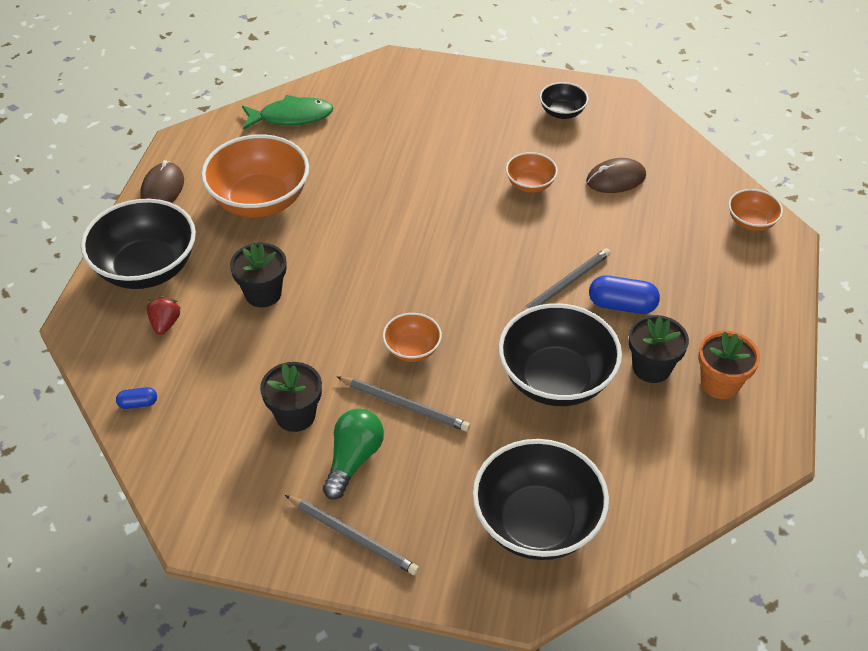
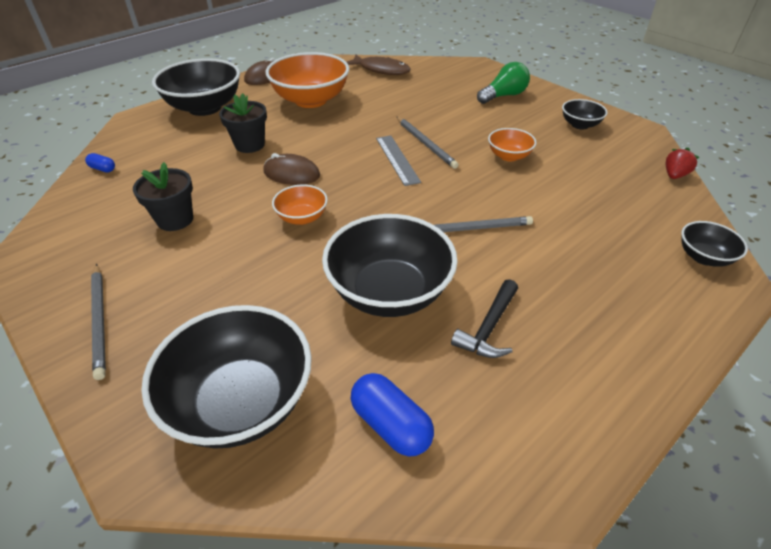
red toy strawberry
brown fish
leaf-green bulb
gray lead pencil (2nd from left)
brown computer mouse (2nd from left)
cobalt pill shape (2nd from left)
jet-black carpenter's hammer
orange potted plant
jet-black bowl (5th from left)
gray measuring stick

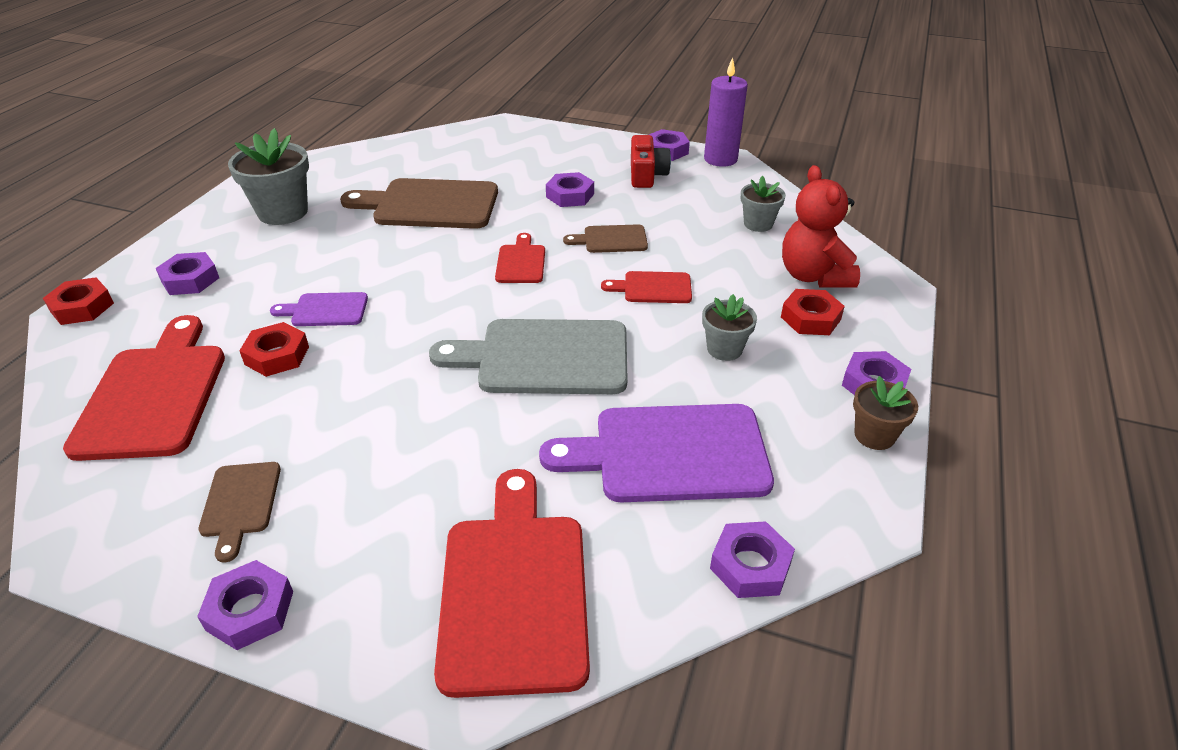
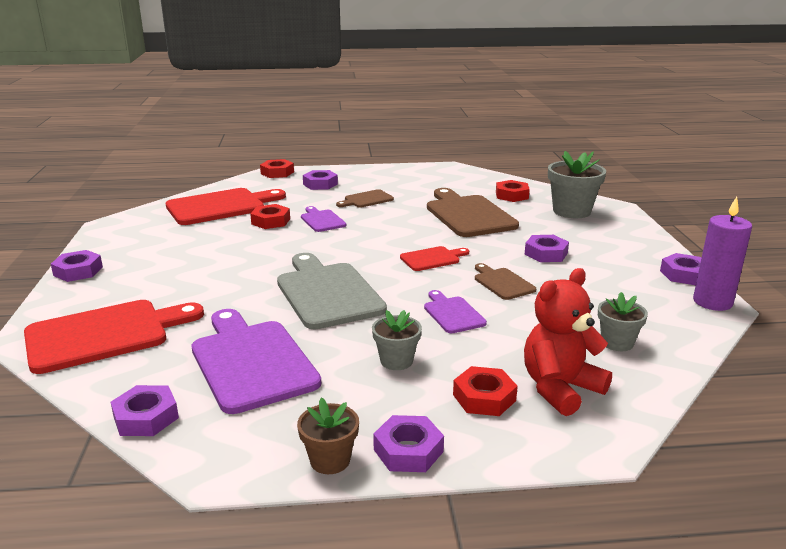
brown bread board (1st from left)
gray potted plant (2nd from left)
purple bread board (3rd from left)
red compact camera
red hexagon nut (4th from left)

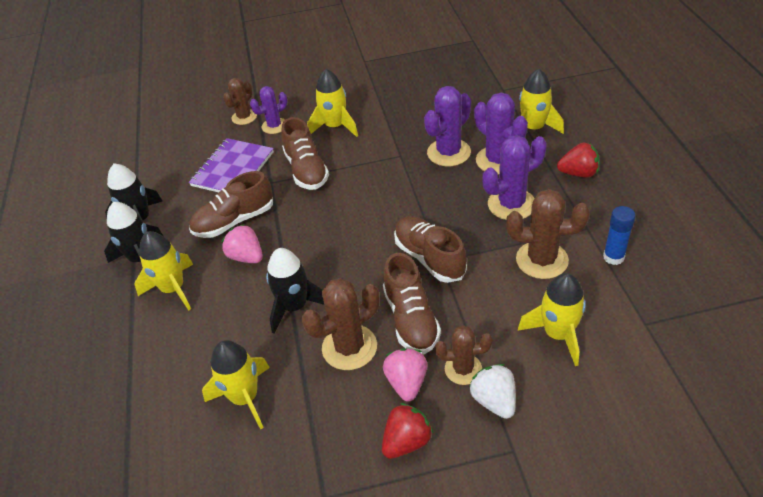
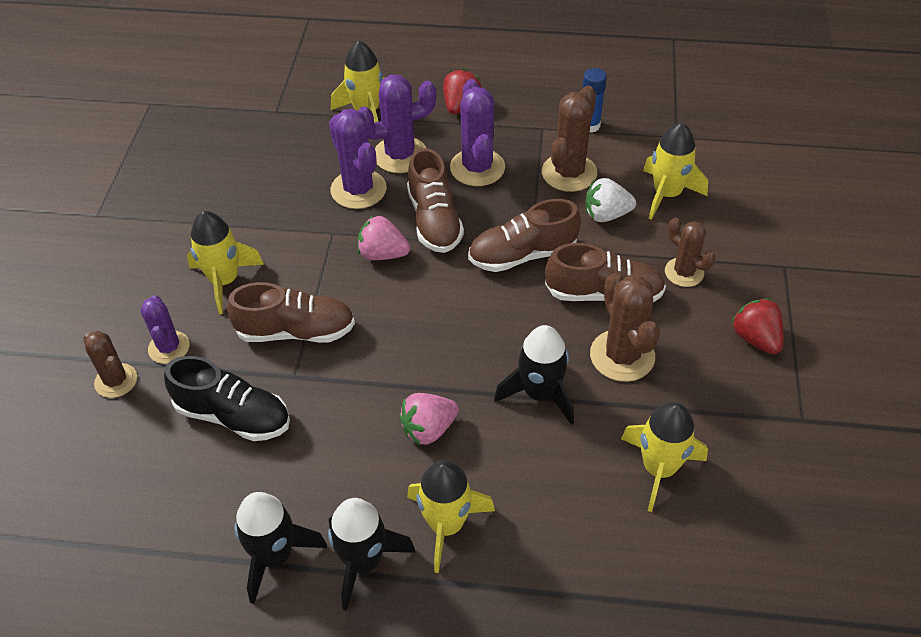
jet-black lace-up shoe
brown lace-up shoe (2nd from left)
rose-pink toy strawberry (1st from left)
brown saguaro cactus (4th from left)
pure white toy strawberry

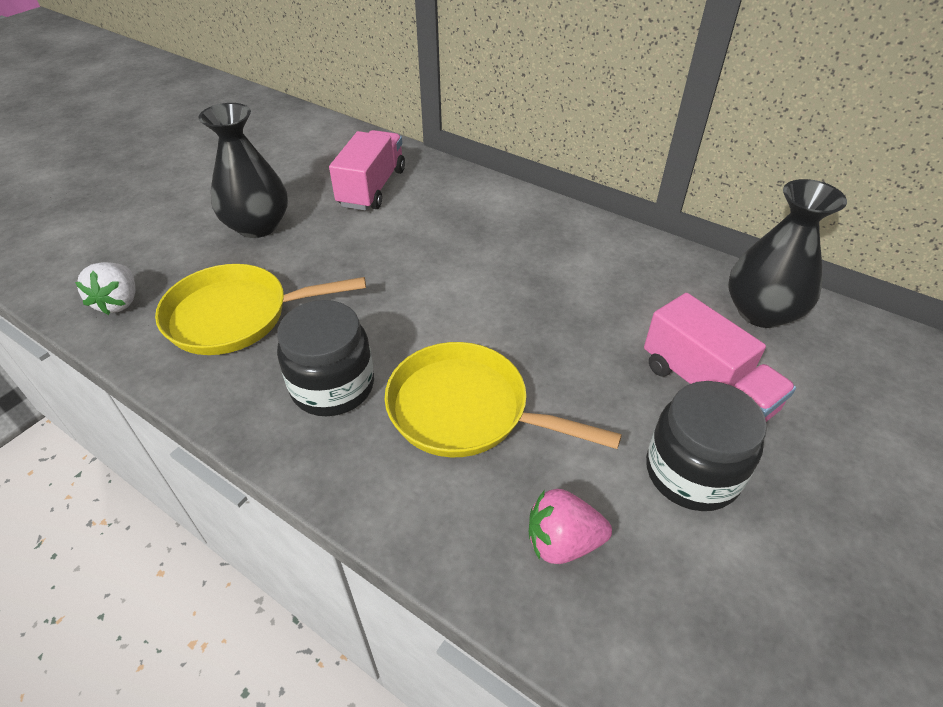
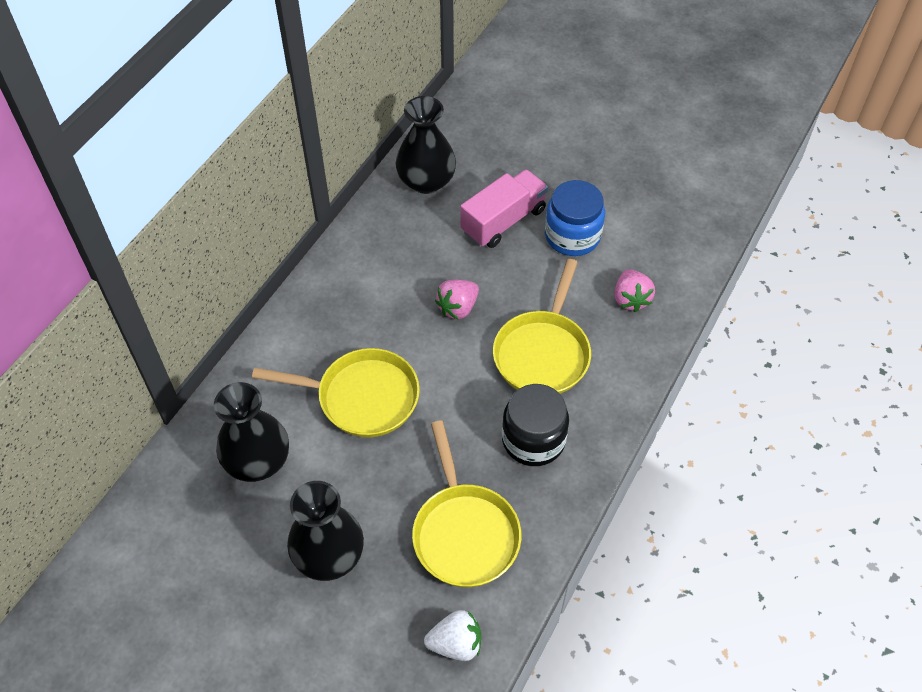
jet-black vase (1st from left)
cobalt preserve jar
yellow skillet (1st from left)
rose-pink toy strawberry (1st from left)

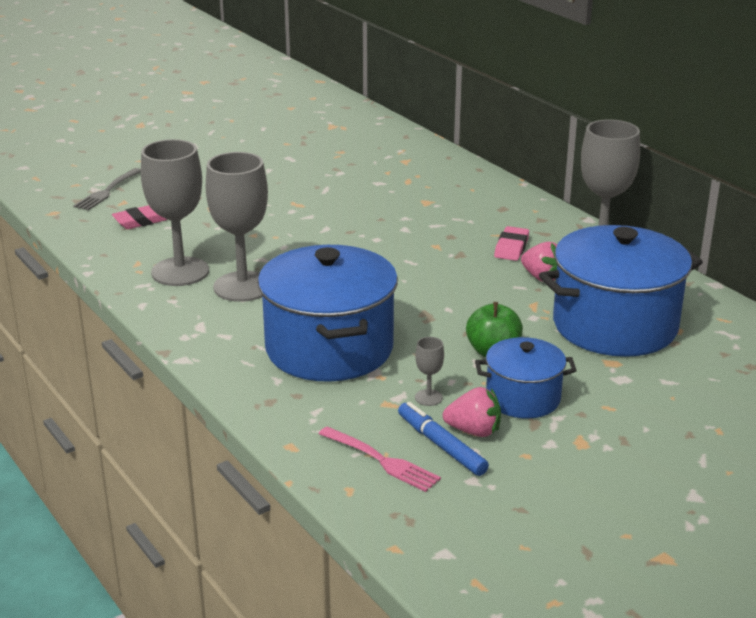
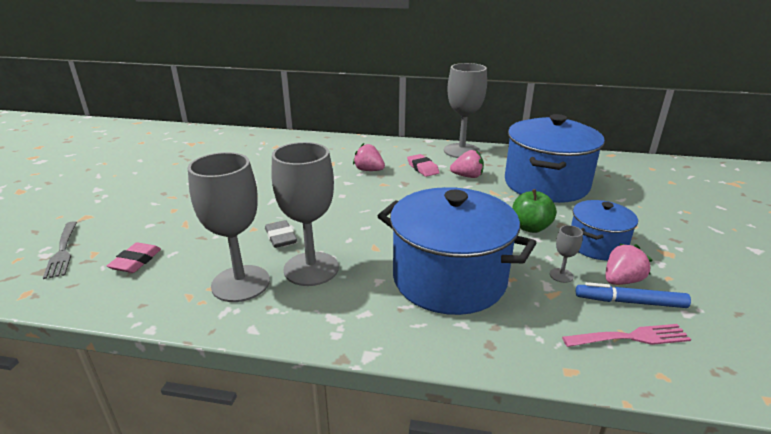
gray eraser
rose-pink toy strawberry (1st from left)

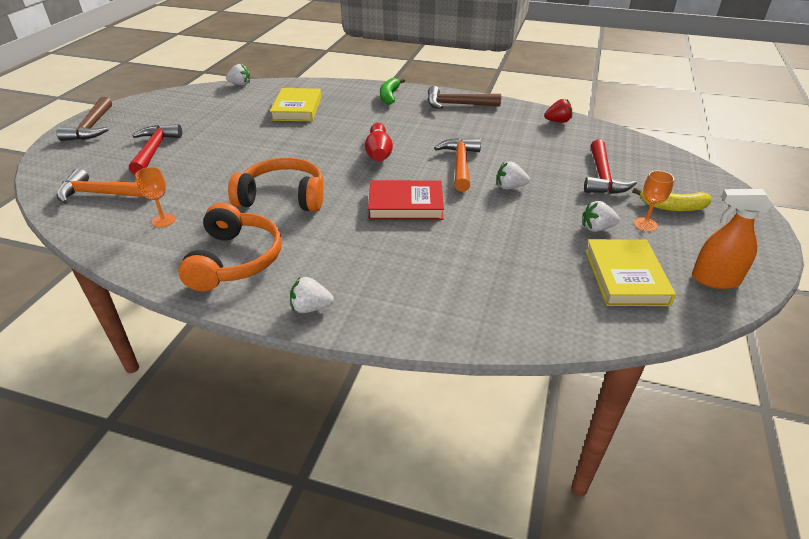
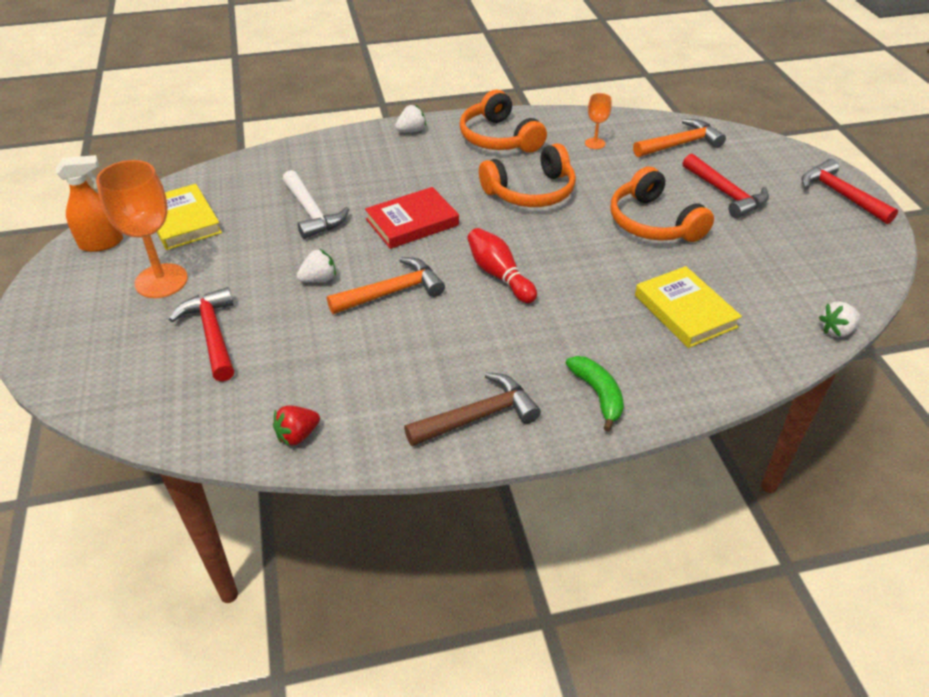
red carpenter's hammer (3rd from left)
orange carpenter's hammer (1st from left)
pure white toy strawberry (4th from left in the first image)
yellow toy banana
orange wine glass (1st from left)
pure white carpenter's hammer
orange headset (3rd from left)

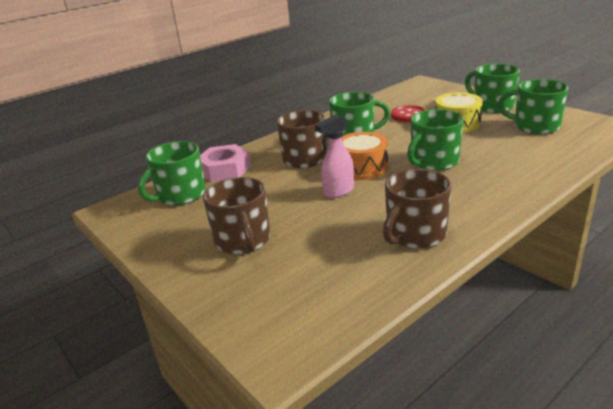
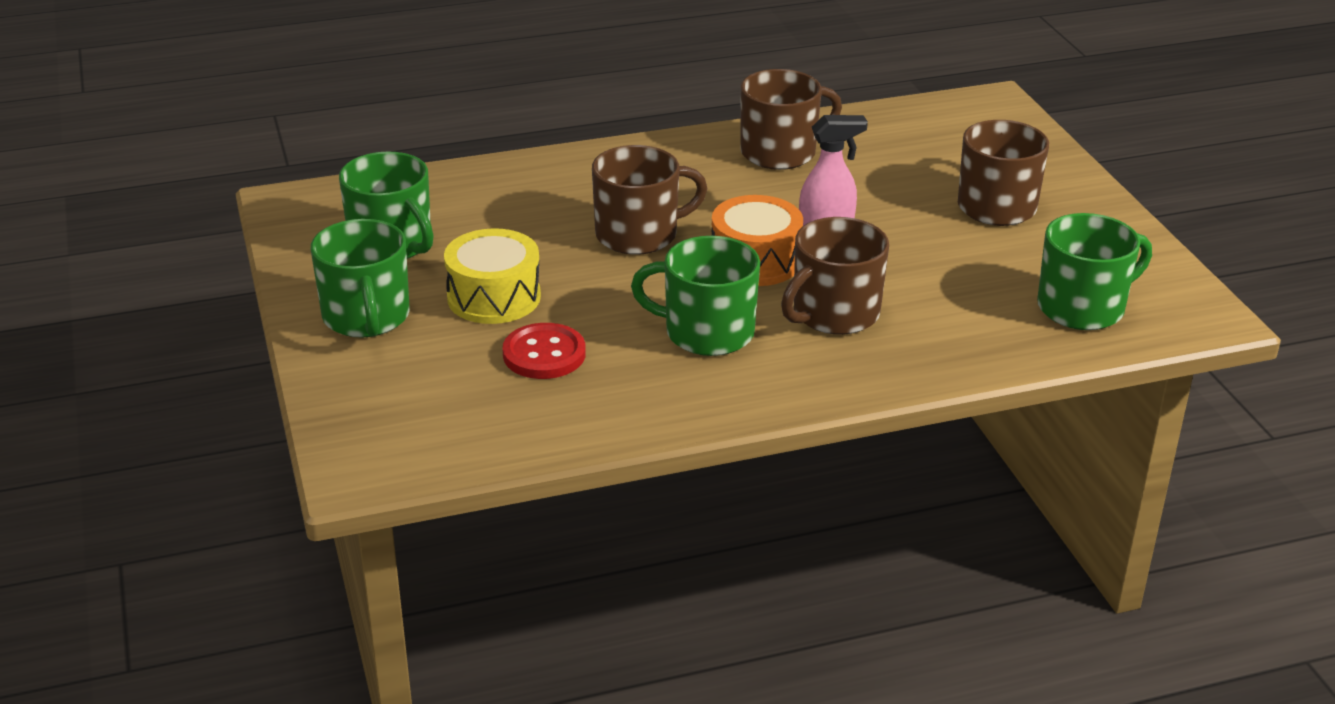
rose-pink hexagon nut
brown mug (1st from left)

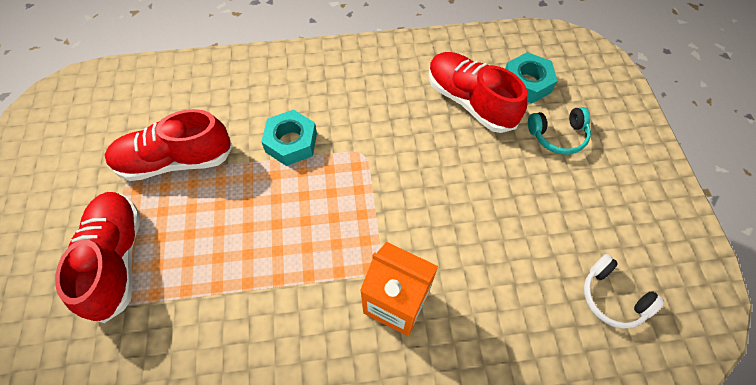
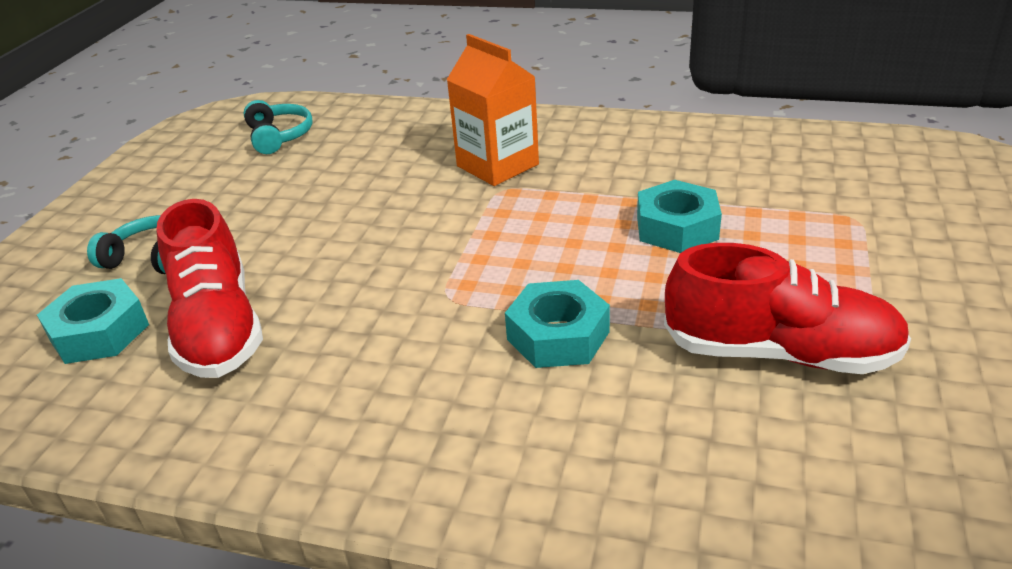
red lace-up shoe (1st from left in the first image)
turquoise headset (2nd from left)
turquoise hexagon nut (3rd from left)

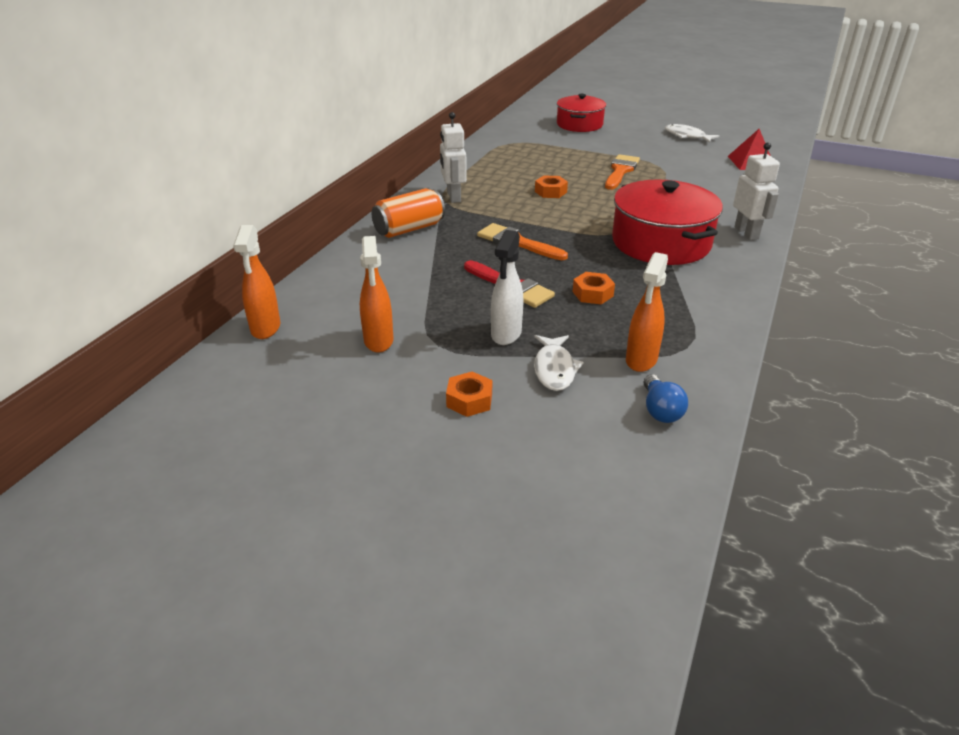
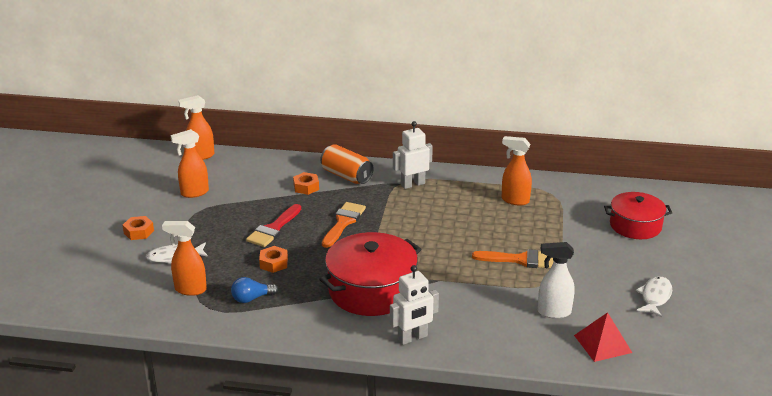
pure white spray cleaner
orange hexagon nut (3rd from left)
cobalt bulb
orange spray cleaner (4th from left)

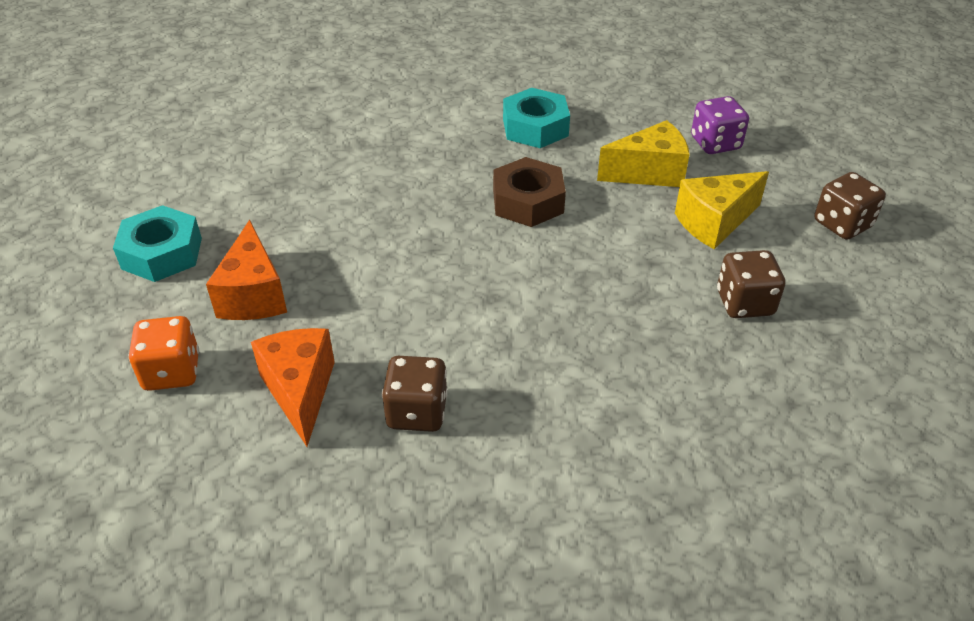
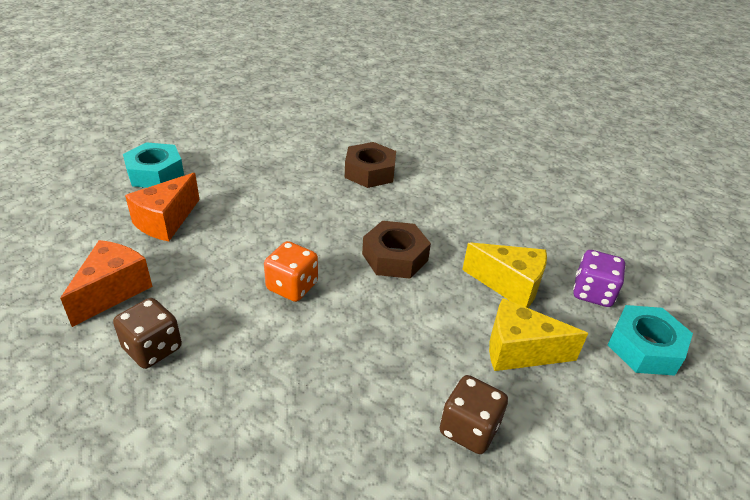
orange dice
turquoise hexagon nut (2nd from left)
brown dice (3rd from left in the first image)
brown hexagon nut (1st from left)

